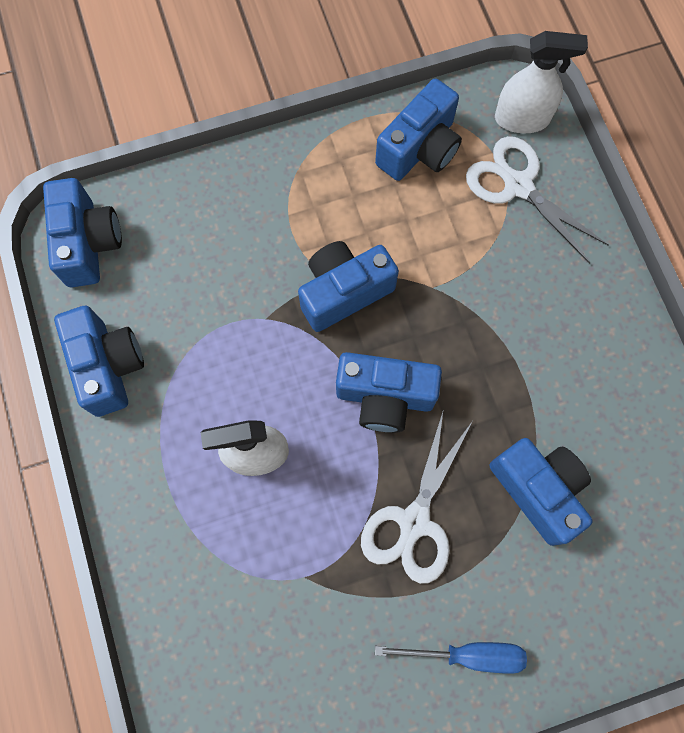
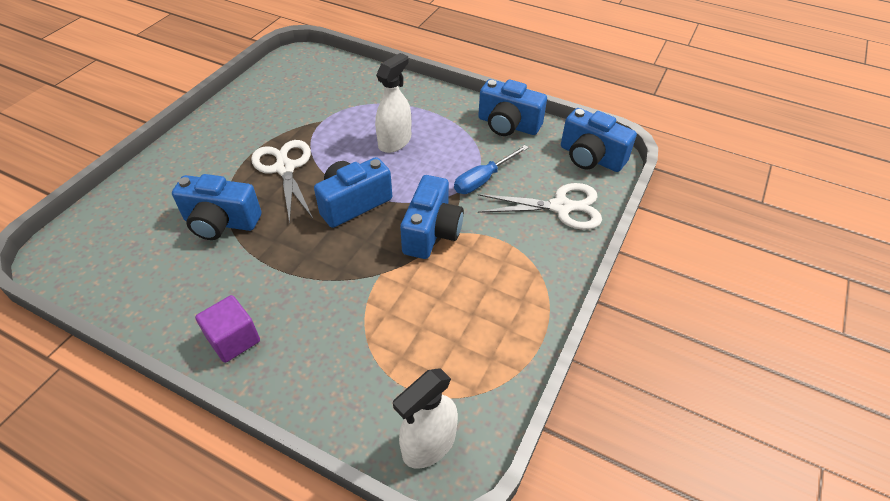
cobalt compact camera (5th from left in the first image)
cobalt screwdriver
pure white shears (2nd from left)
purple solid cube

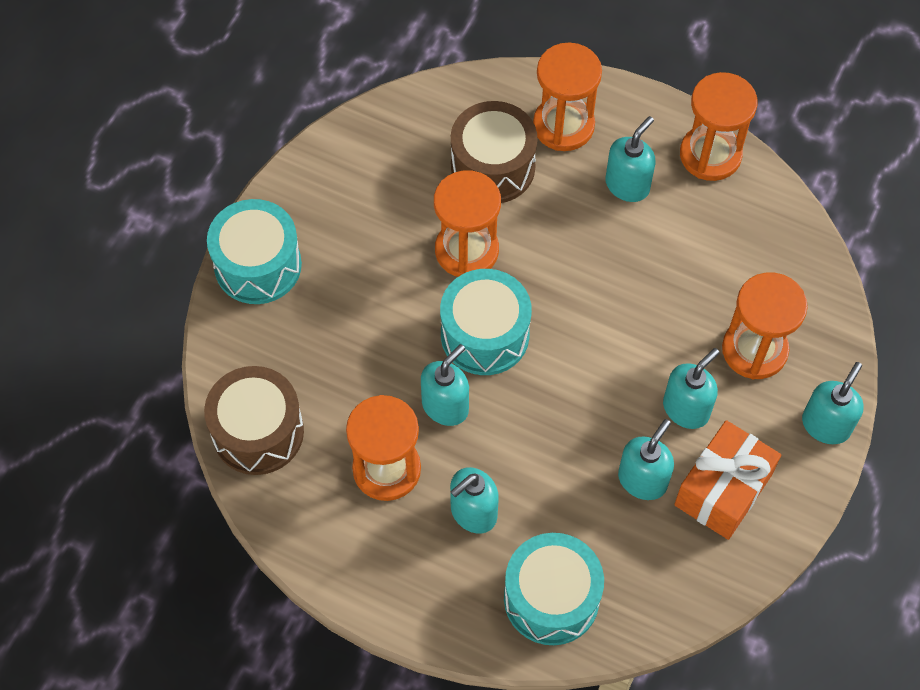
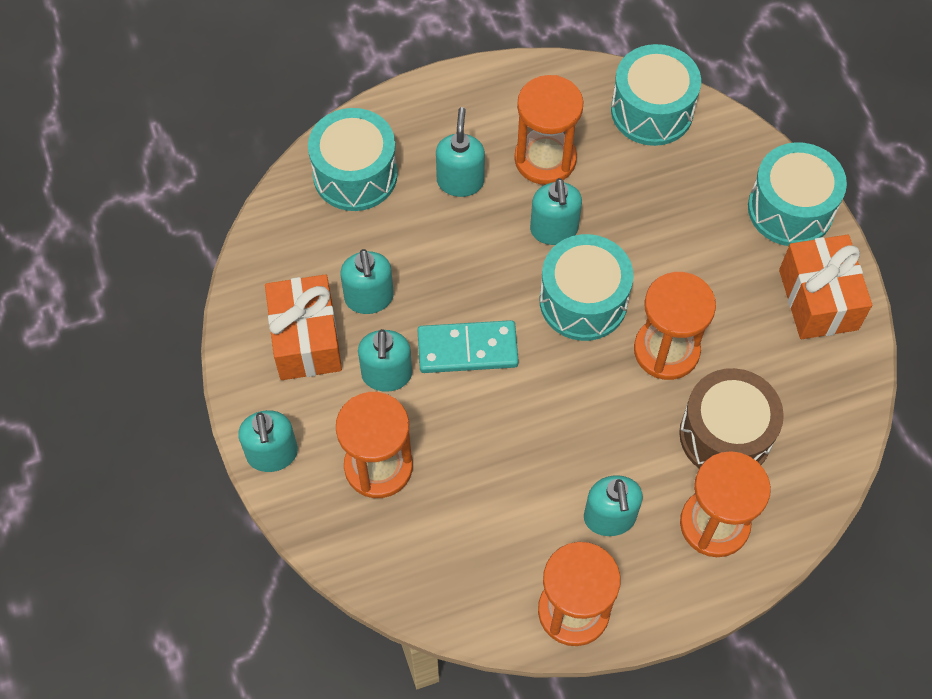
turquoise toy drum (3rd from left)
turquoise domino piece
orange gift (2nd from left)

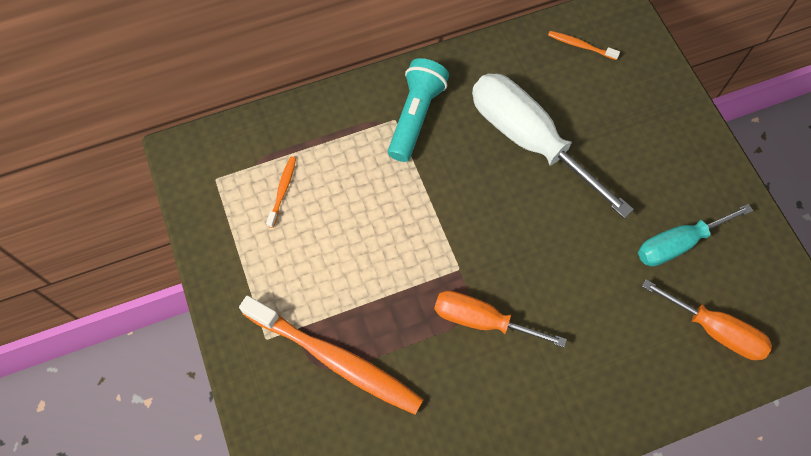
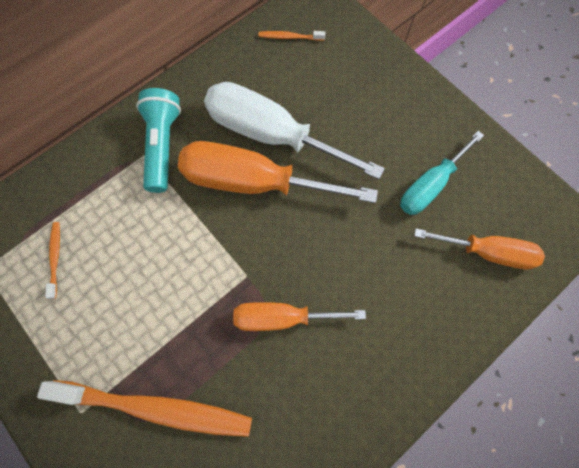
orange screwdriver (1st from left)

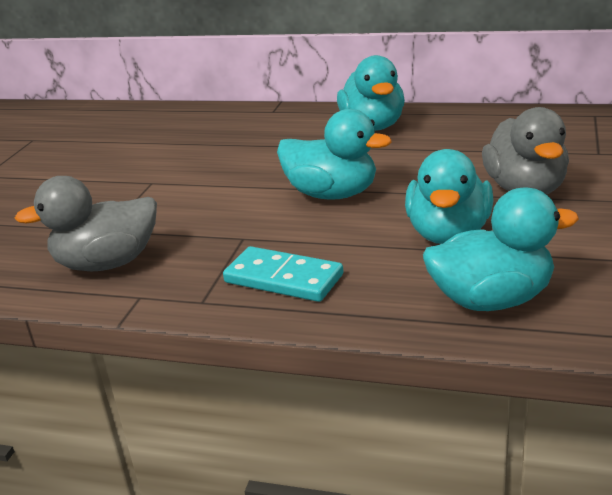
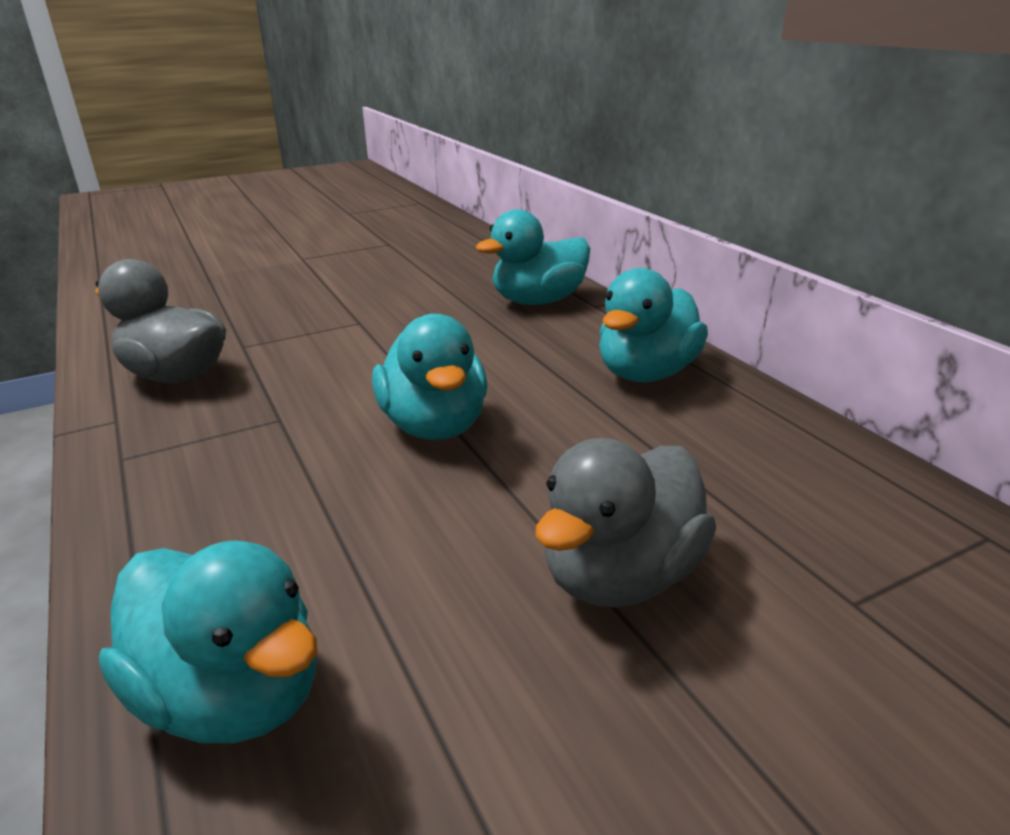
turquoise domino piece
turquoise toy duck (3rd from left)

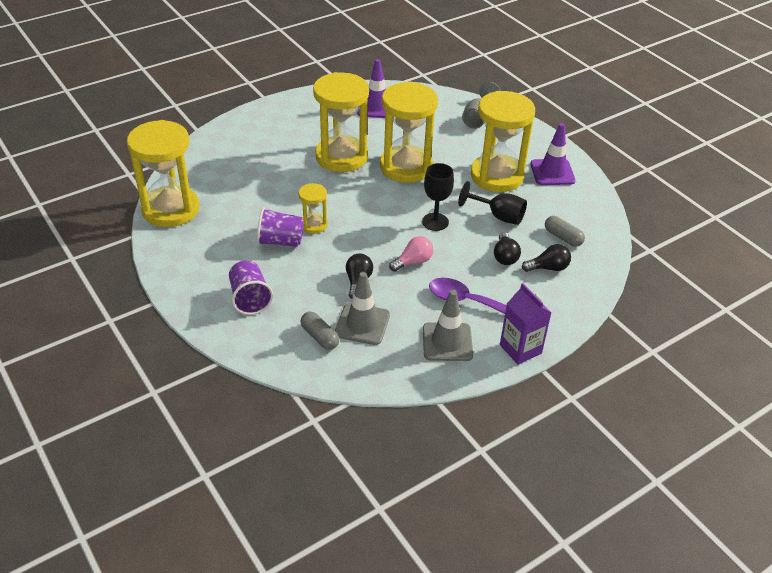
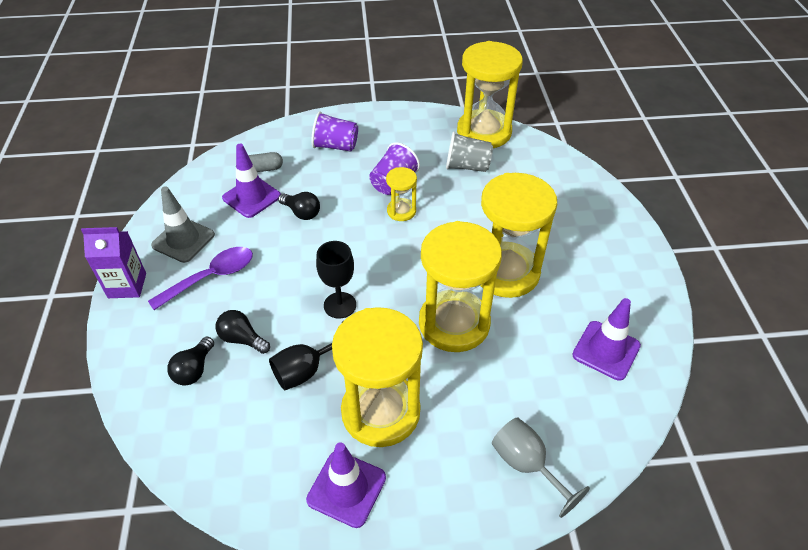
purple road cone (1st from left)
rose-pink bulb
gray pill shape (2nd from left in the first image)
gray cup

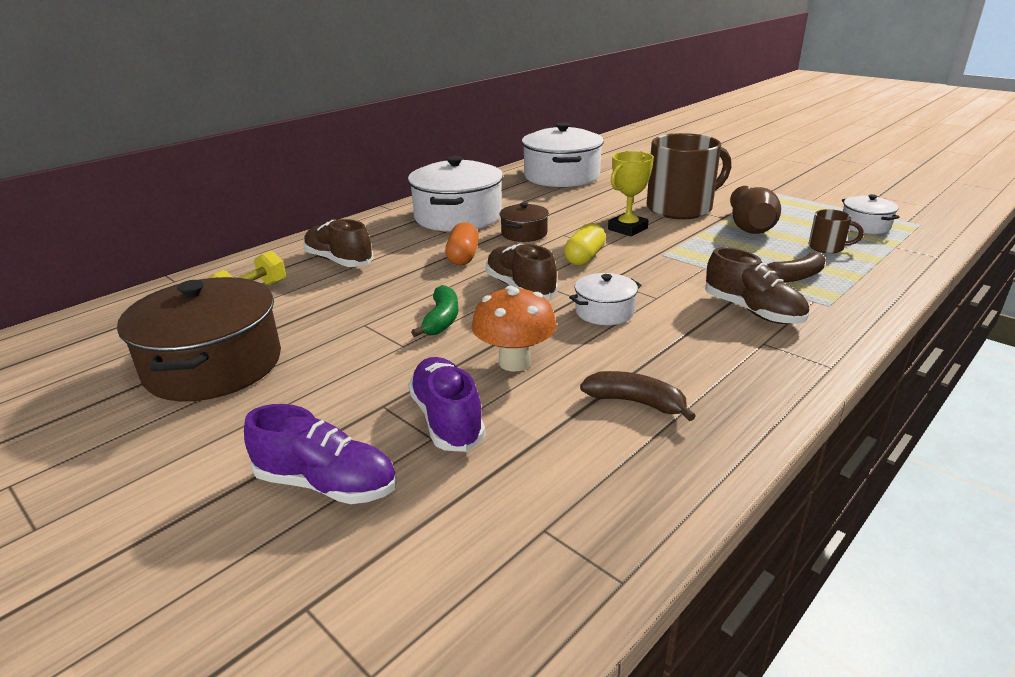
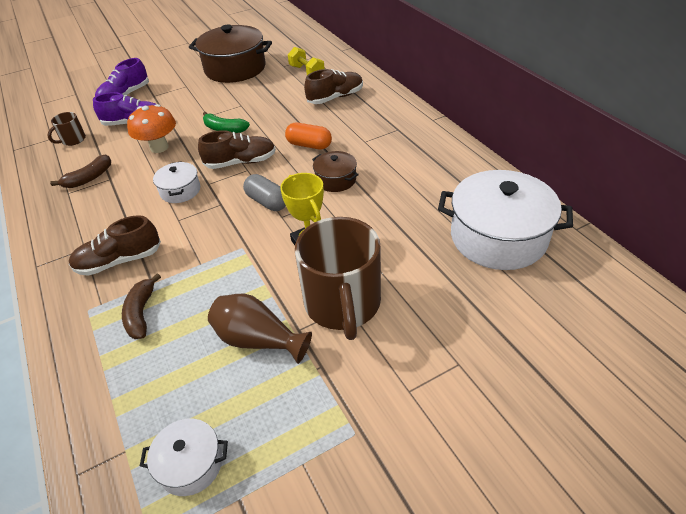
pure white cooking pot (1st from left in the first image)
gray pill shape
brown mug (1st from left)

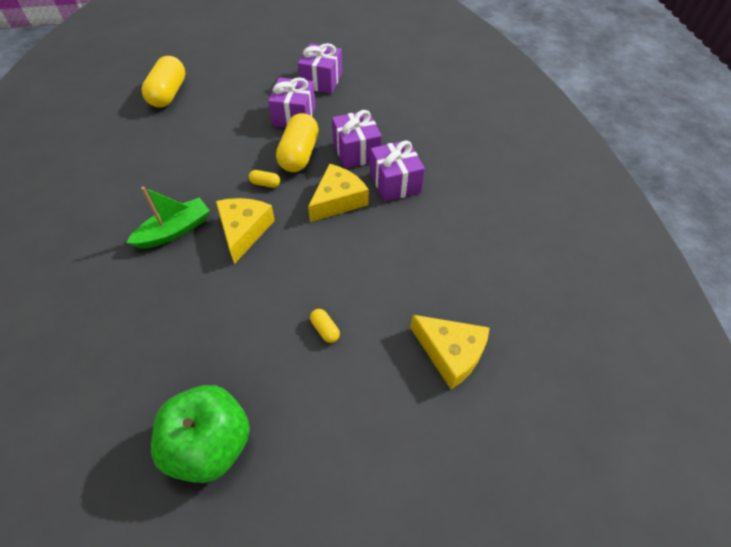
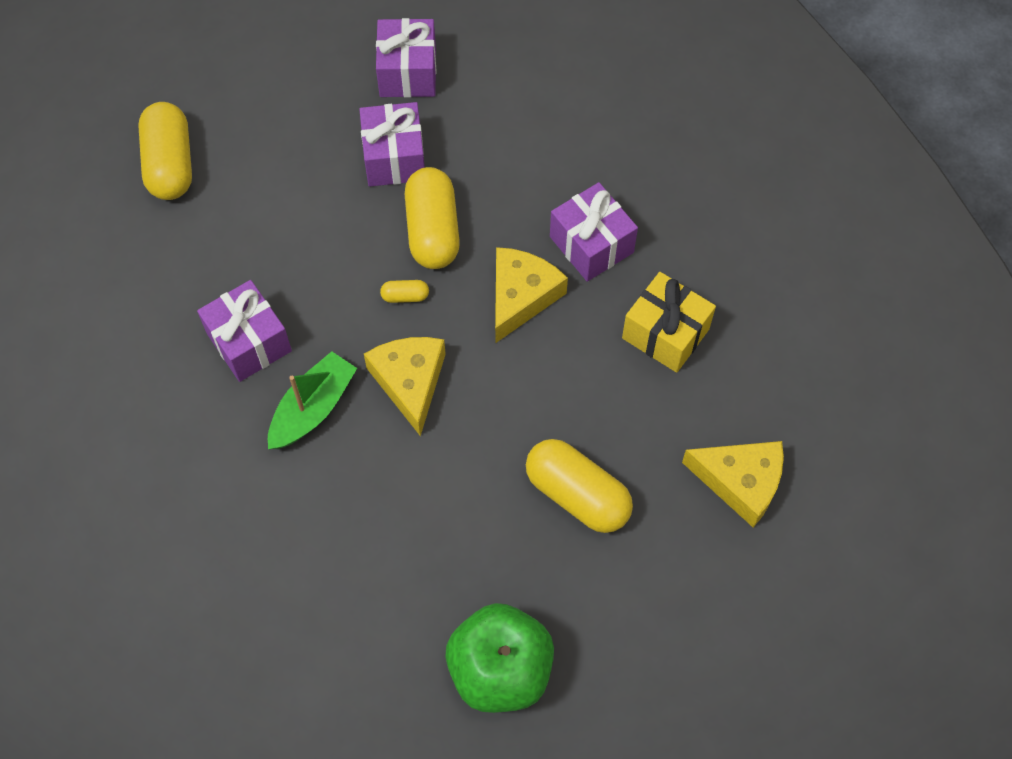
yellow pill shape (4th from left)
purple gift (1st from left)
yellow gift

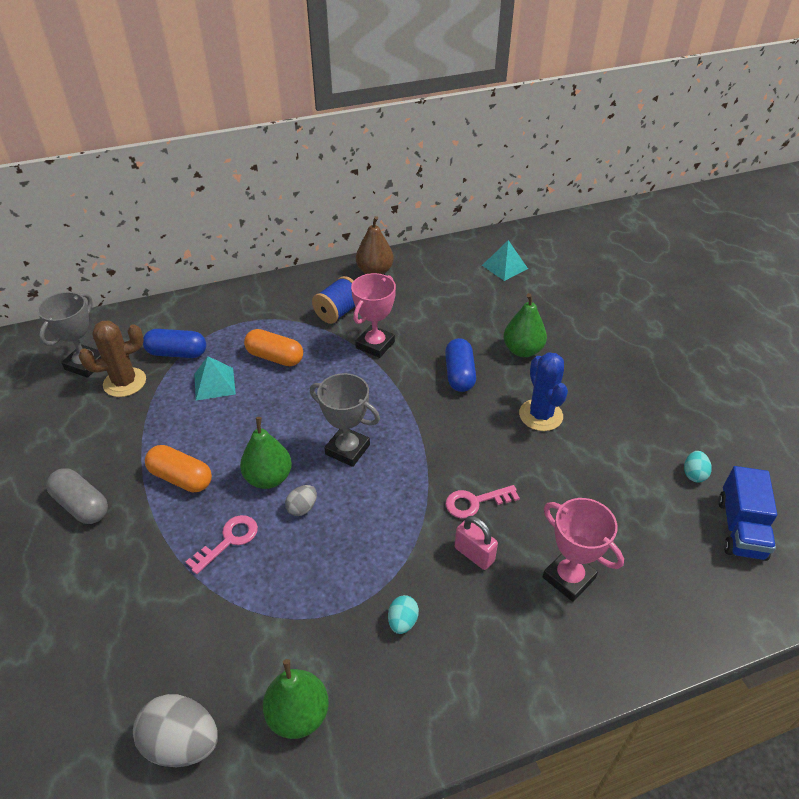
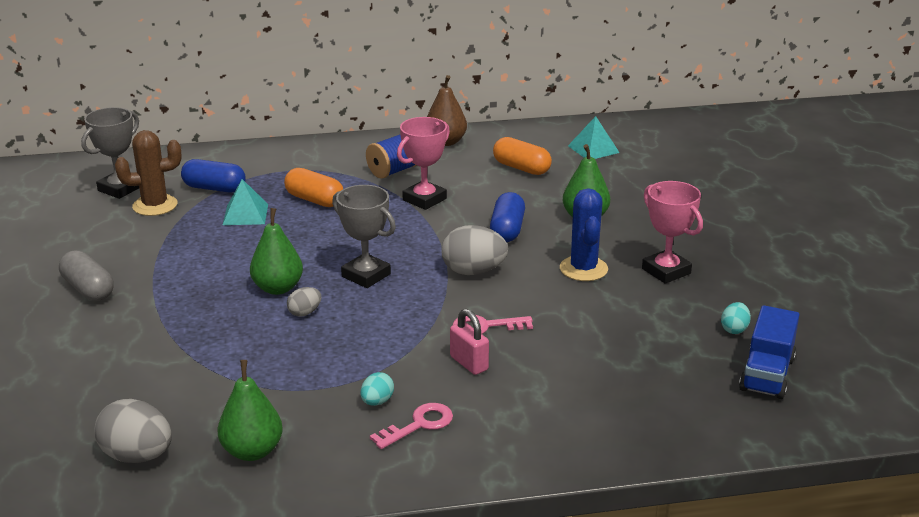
orange pill shape (2nd from left)
rose-pink key (1st from left)
rose-pink trophy (2nd from left)
gray toy egg (3rd from left)

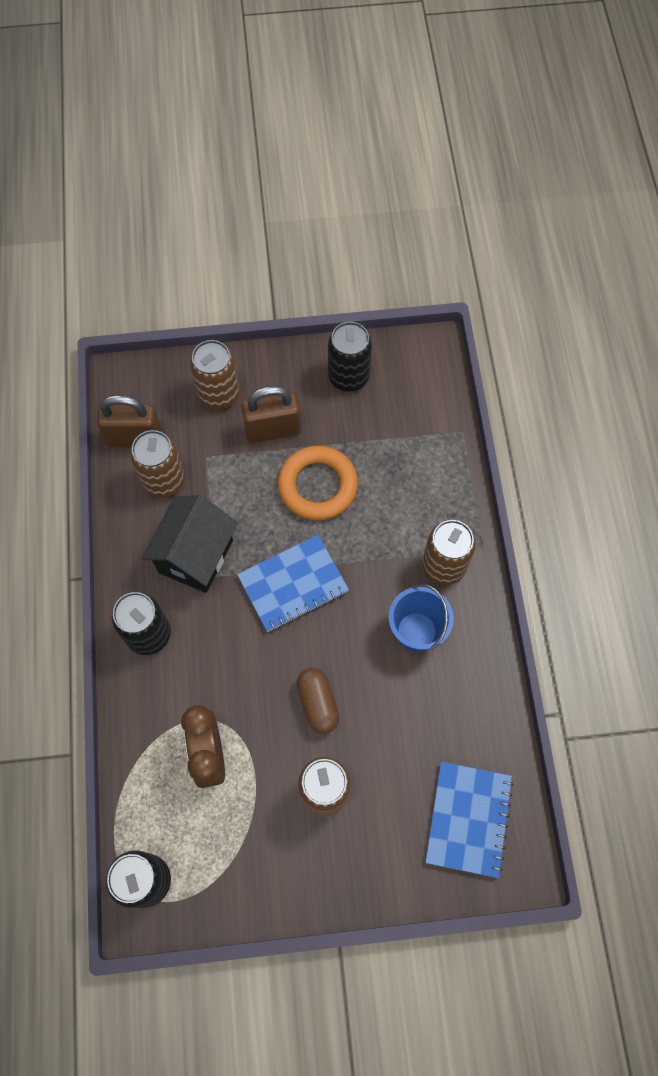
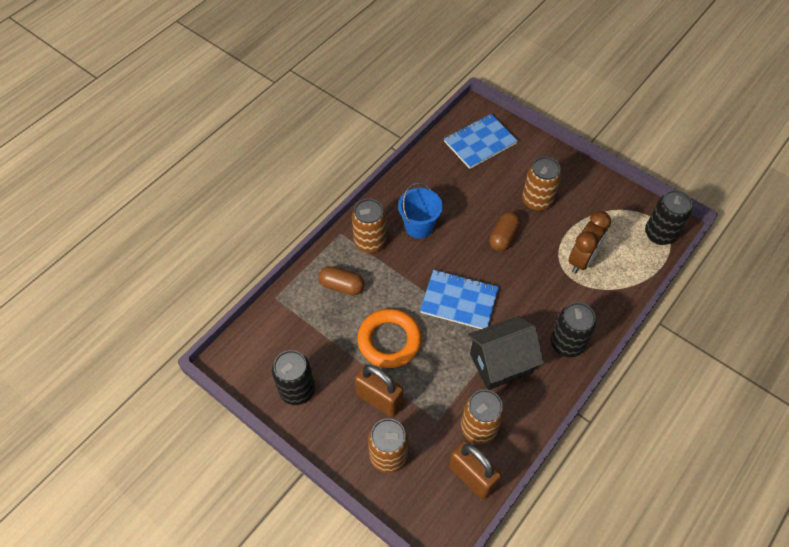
brown pill shape (1st from left)

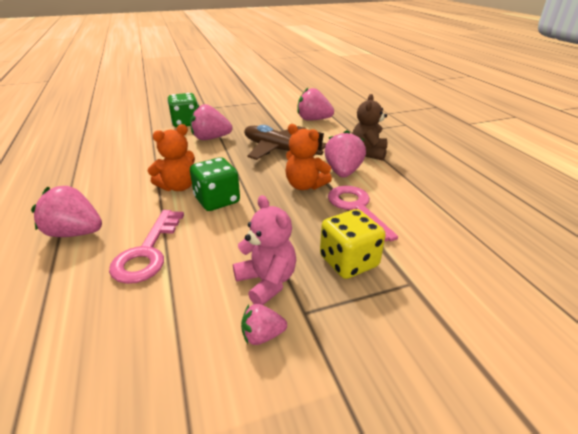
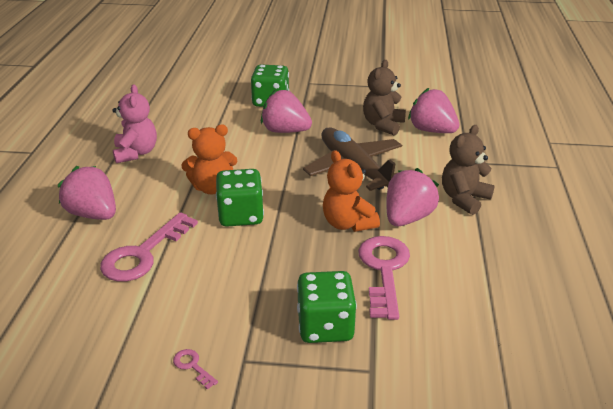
rose-pink teddy
rose-pink key (2nd from left)
leaf-green dice (3rd from left)
brown teddy (1st from left)

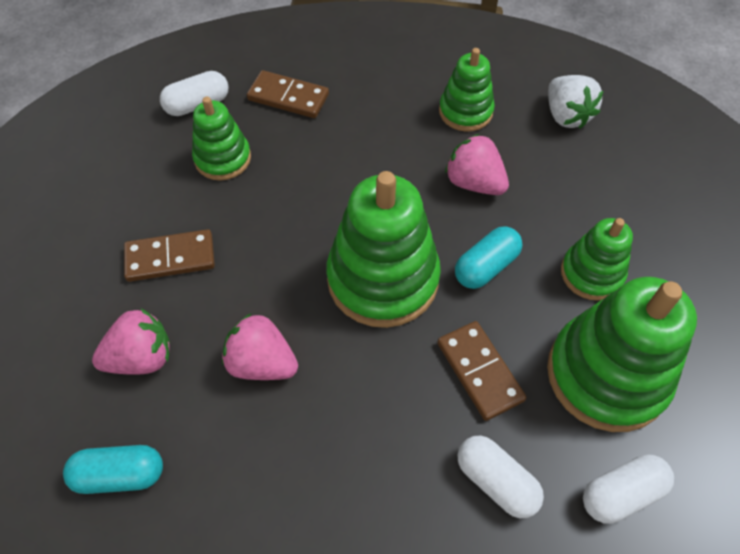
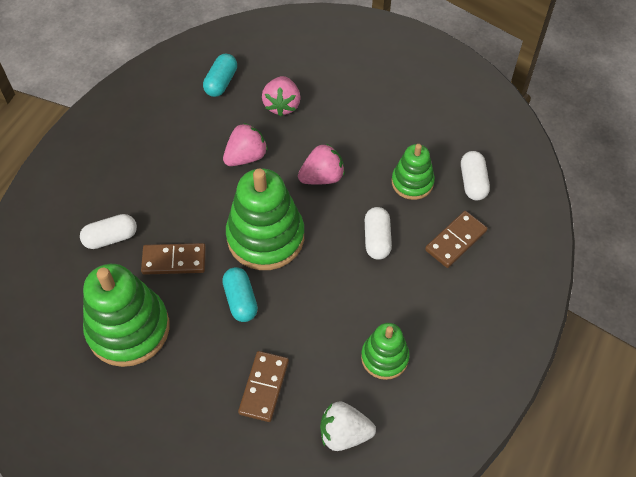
brown domino piece (2nd from left)
rose-pink toy strawberry (3rd from left)
leaf-green stacking toy (4th from left in the first image)
pure white pill shape (2nd from left)

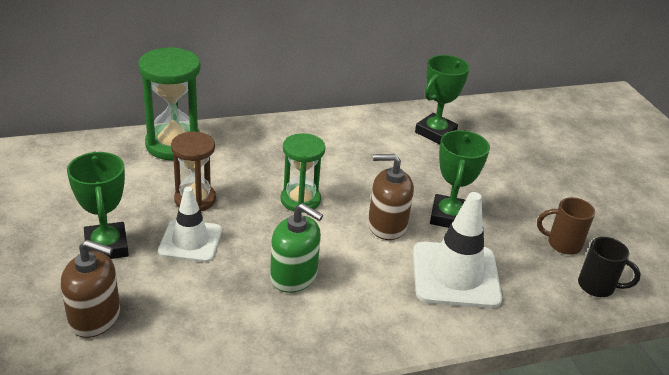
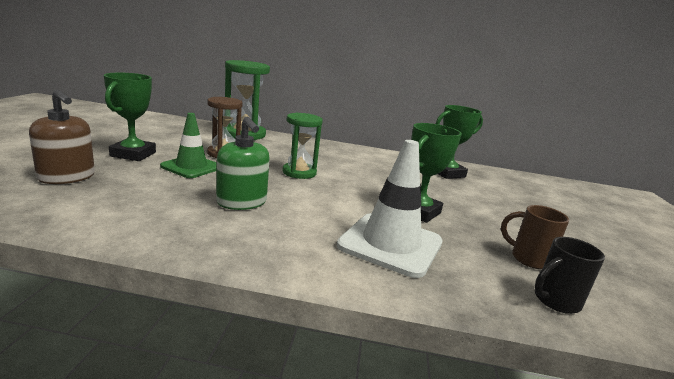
leaf-green road cone
brown soap dispenser (2nd from left in the first image)
jet-black mug

